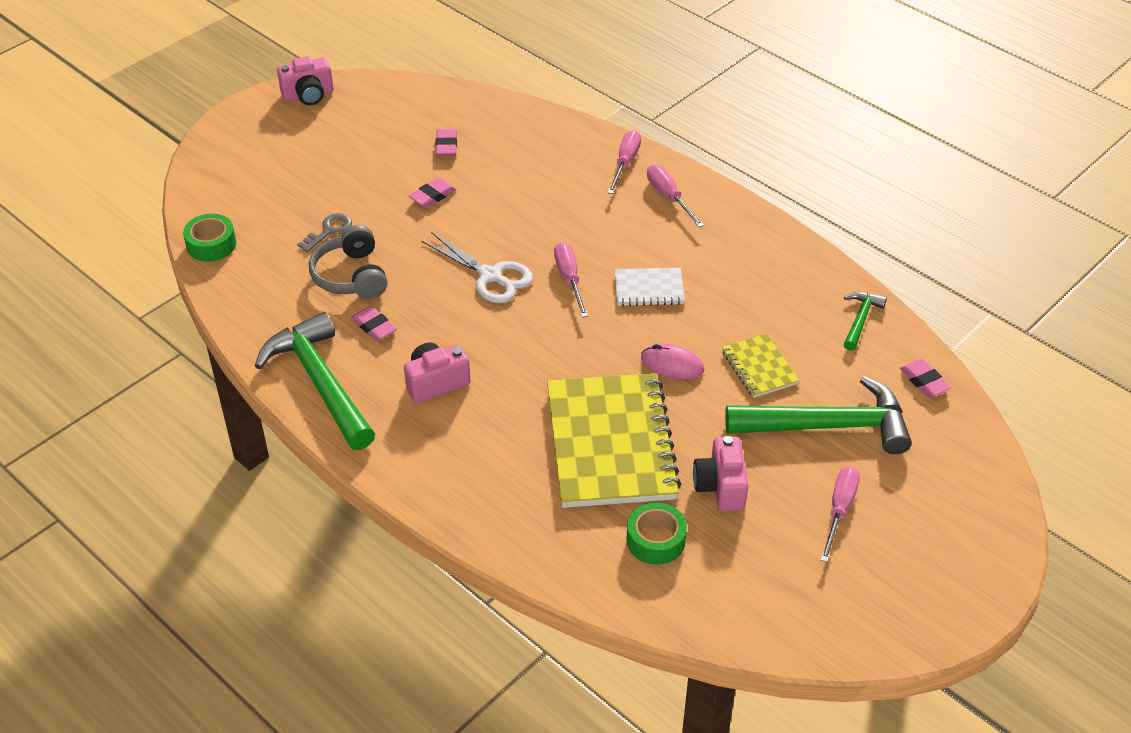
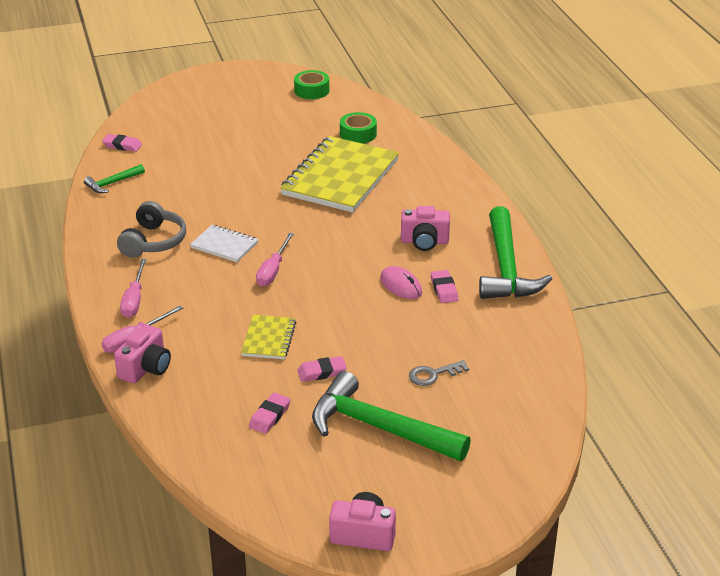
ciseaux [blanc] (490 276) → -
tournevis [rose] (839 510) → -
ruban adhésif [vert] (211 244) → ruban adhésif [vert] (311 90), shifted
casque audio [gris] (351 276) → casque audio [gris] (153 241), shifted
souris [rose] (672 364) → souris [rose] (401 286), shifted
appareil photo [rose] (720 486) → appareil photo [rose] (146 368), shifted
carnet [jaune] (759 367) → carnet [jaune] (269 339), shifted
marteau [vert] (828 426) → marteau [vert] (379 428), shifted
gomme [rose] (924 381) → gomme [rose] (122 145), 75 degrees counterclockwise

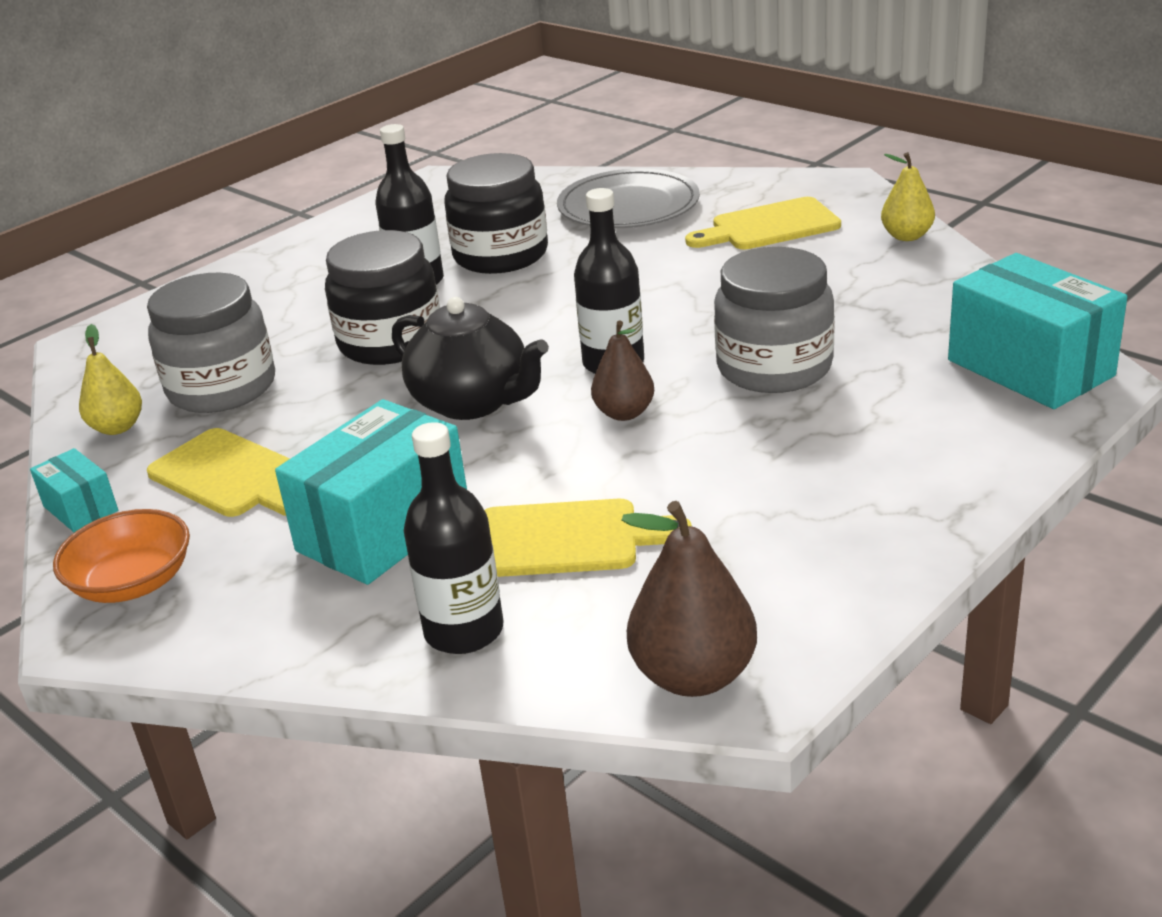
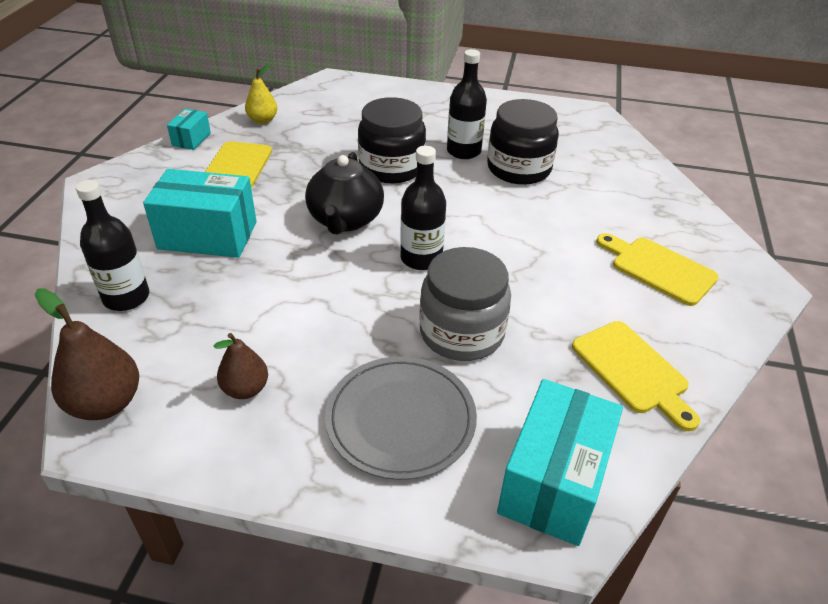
bol [orange] (133 583) → -
bocal [gris] (222 388) → -
poire [jaune] (906 236) → -
planche à découper [jaune] (566 539) → planche à découper [jaune] (632 370), shifted
assiette [gris] (628 206) → assiette [gris] (401 419), shifted
poire [marron] (624 413) → poire [marron] (245 389), shifted

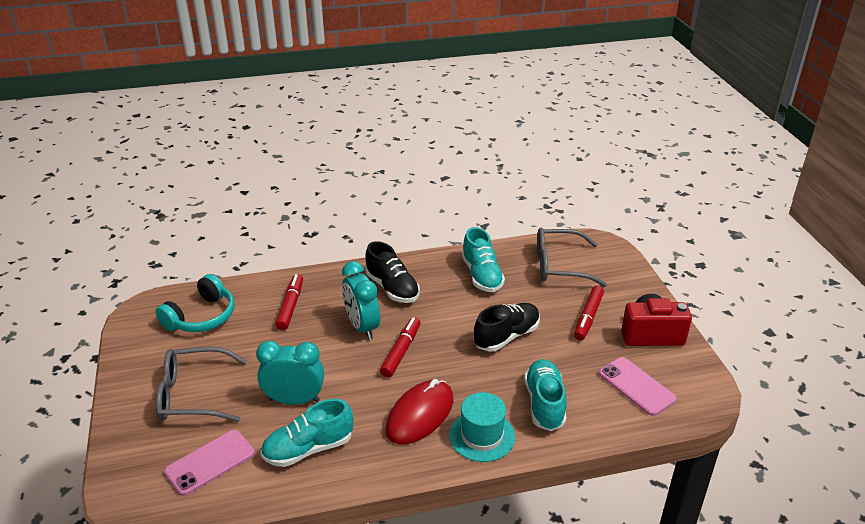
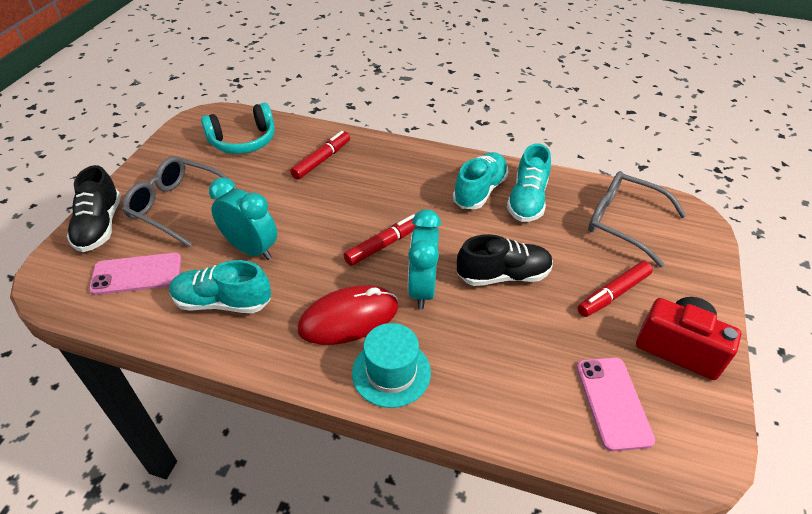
réveil [turquoise] (362 327) → réveil [turquoise] (422 288), shifted
chaussure [noir] (392 288) → chaussure [noir] (100 226), shifted
chaussure [turquoise] (544 403) → chaussure [turquoise] (480 191), shifted

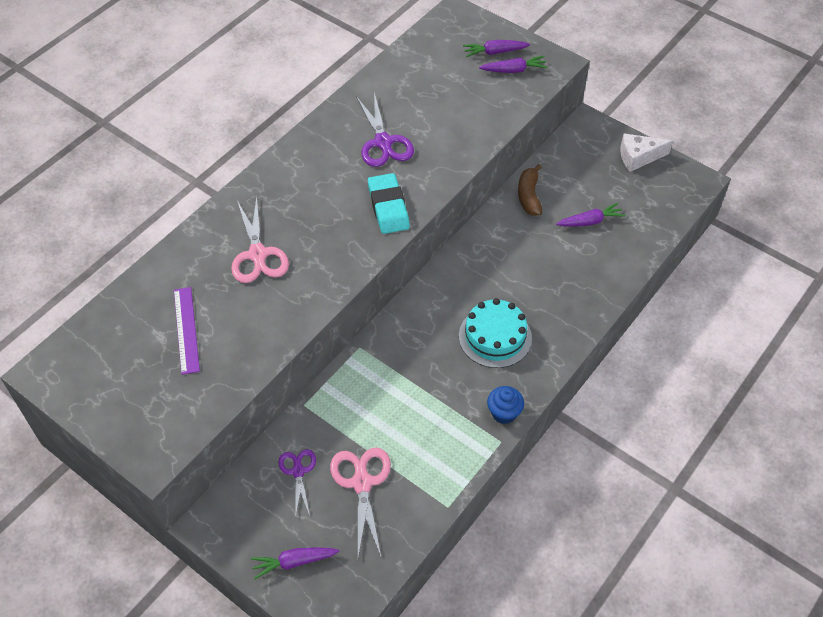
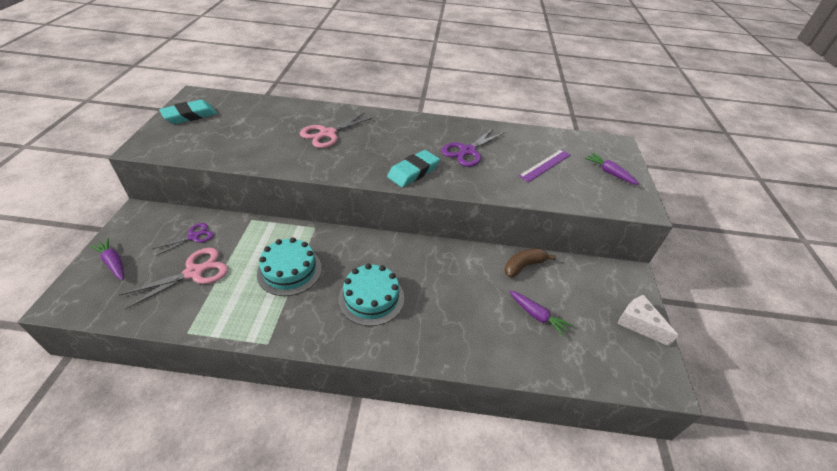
carotte [violet] (514 70) → -
muffin [bleu] (504 413) → -
- → gomme [turquoise] (190 115)
- → gâteau [turquoise] (289 271)
règle [violet] (186 329) → règle [violet] (545 165), shifted

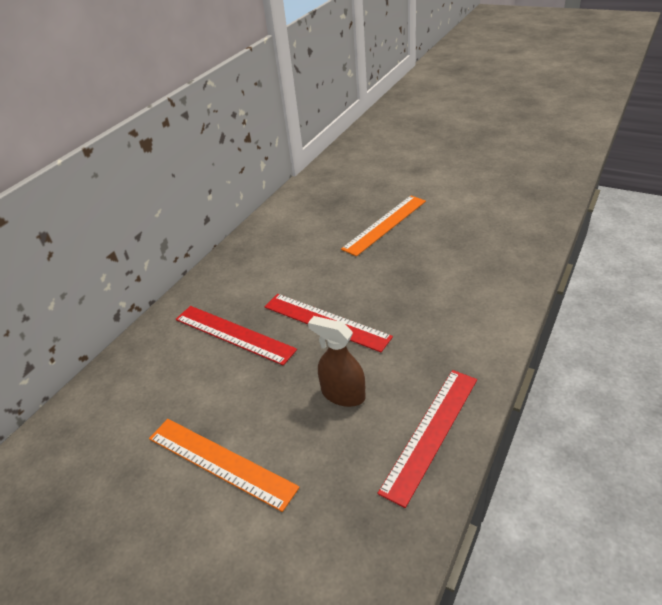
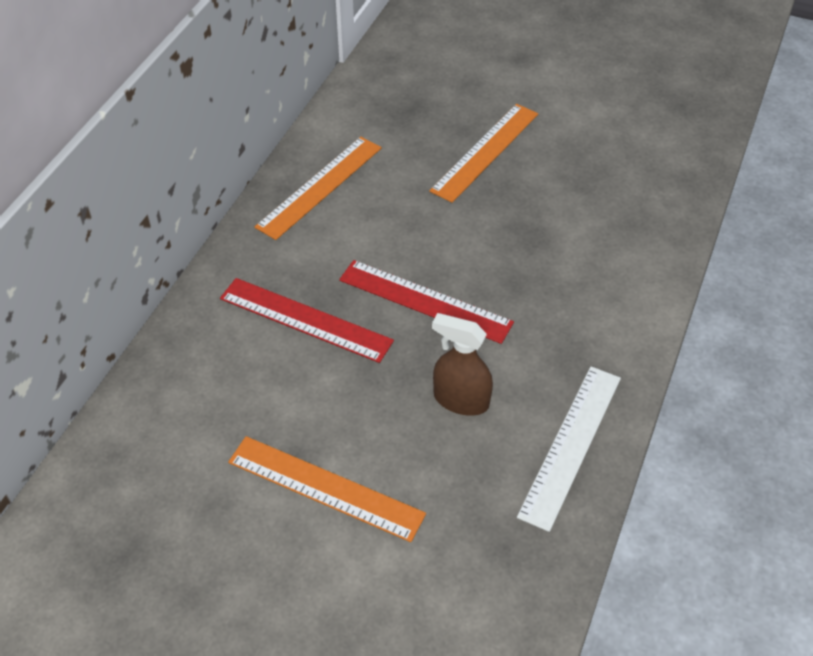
- → règle [orange] (320 187)
règle [rouge] (431 432) → règle [blanc] (571 445)

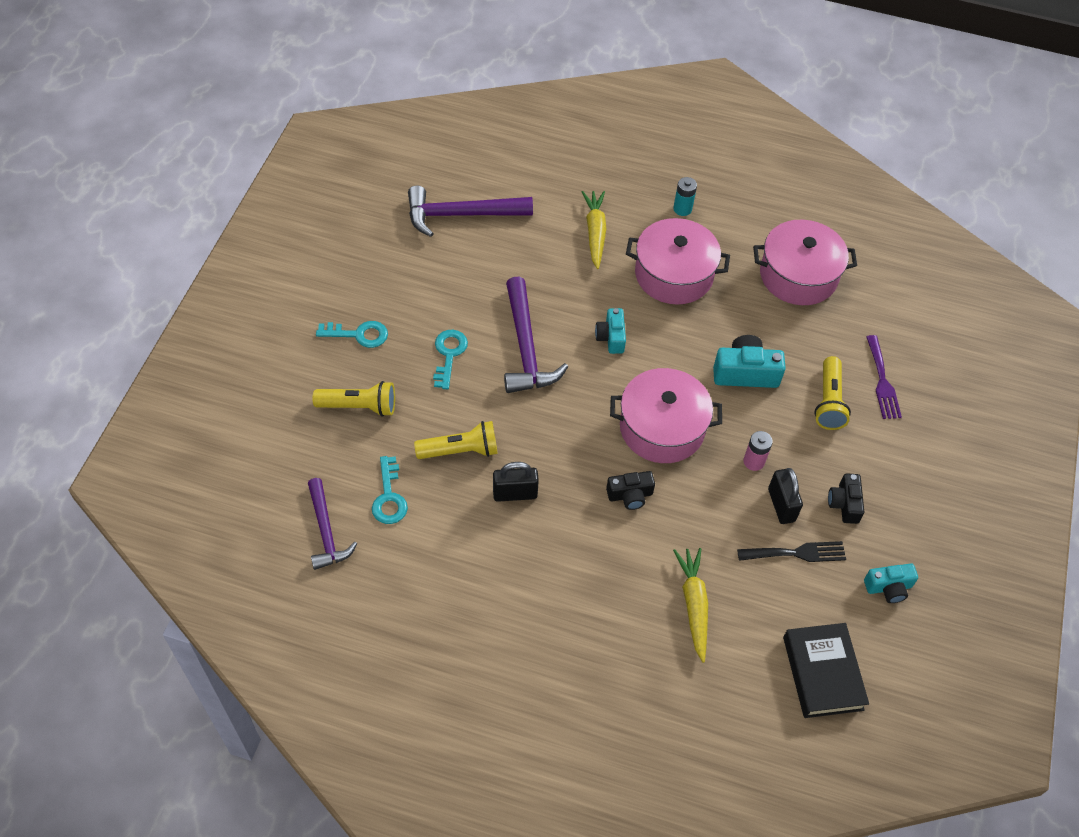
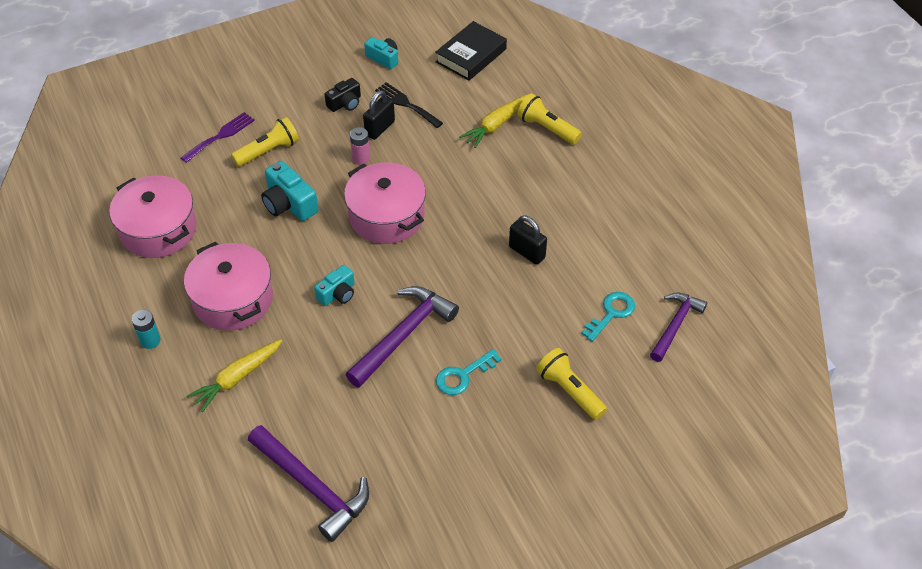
clé [turquoise] (359 334) → -
appareil photo [noir] (630 495) → -
lampe de poche [jaune] (460 450) → lampe de poche [jaune] (547 128), shifted

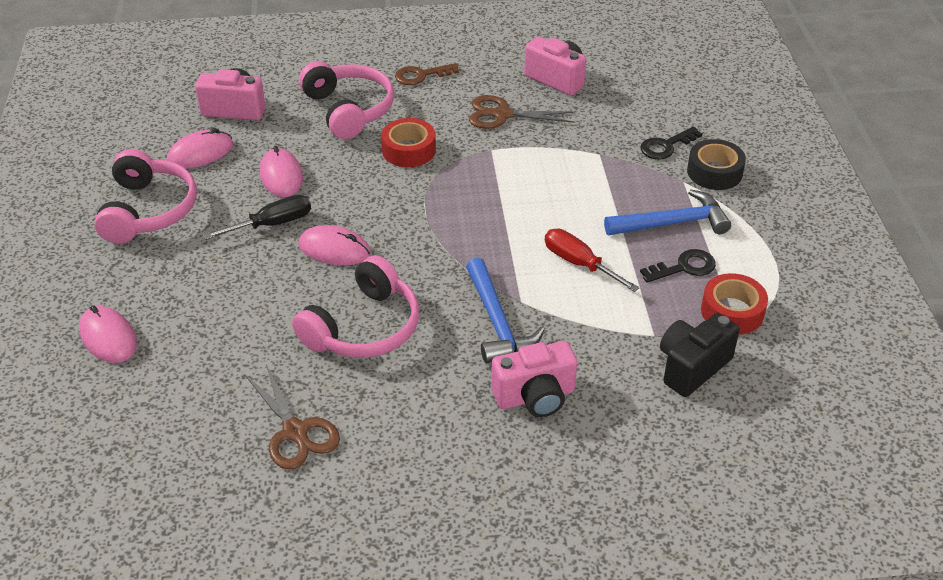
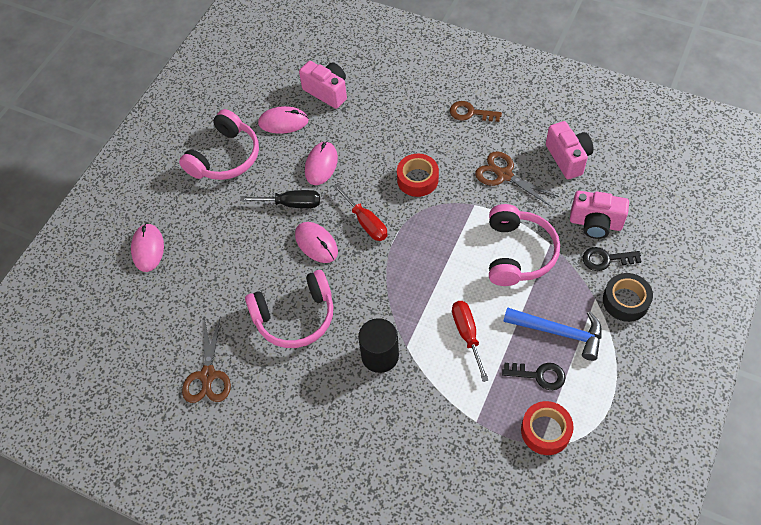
appareil photo [noir] (692 367) → -
- → tournevis [rouge] (366 222)
casque audio [rose] (349 110) → casque audio [rose] (518 253), shifted
appareil photo [rose] (535 397) → appareil photo [rose] (595 223), shifted
marteau [bleu] (497 322) → cylindre [noir] (380 355)

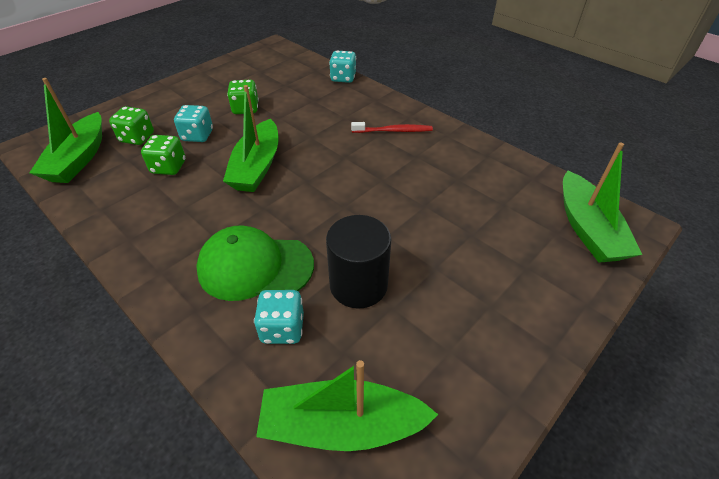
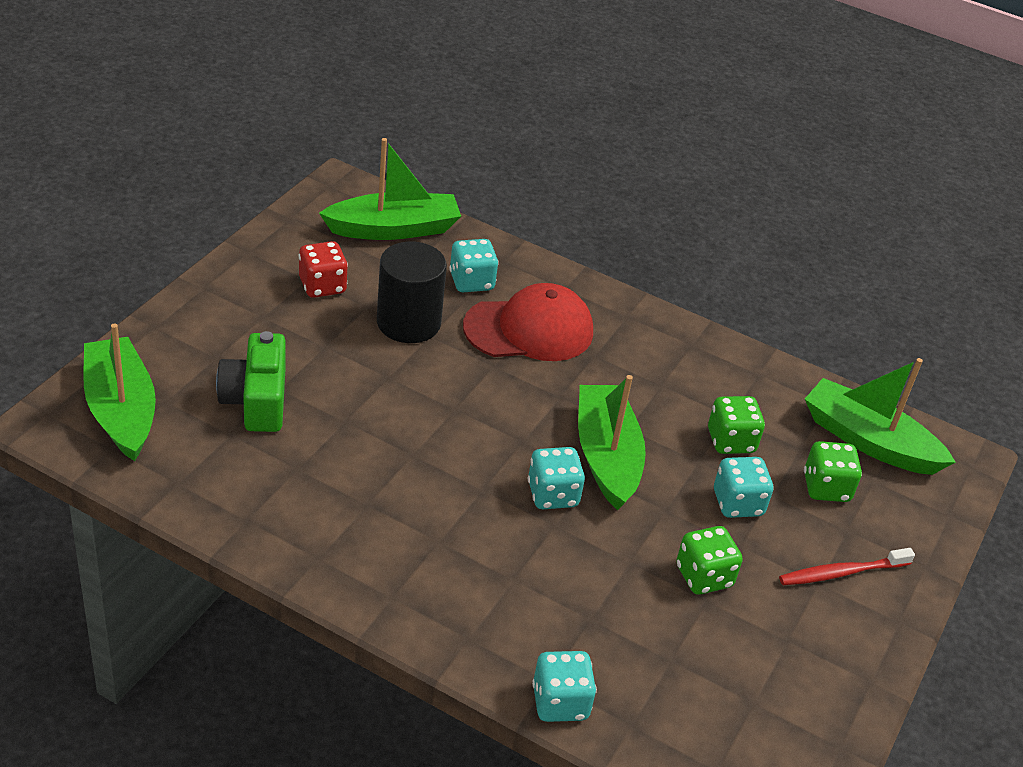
- → appareil photo [vert] (256 400)
- → dé [rouge] (322 286)
- → dé [turquoise] (553 495)
brosse à dents [rouge] (393 131) → brosse à dents [rouge] (841 573), shifted
casquette [vert] (255 267) → casquette [rouge] (529 329)
bateau [vert] (79 159) → bateau [vert] (868 441), 45 degrees counterclockwise

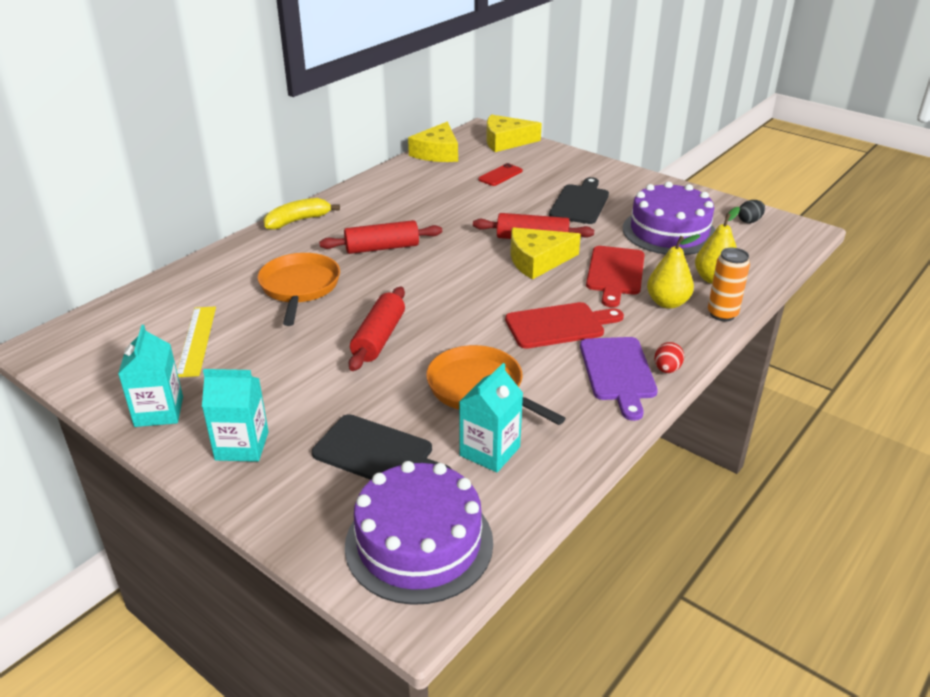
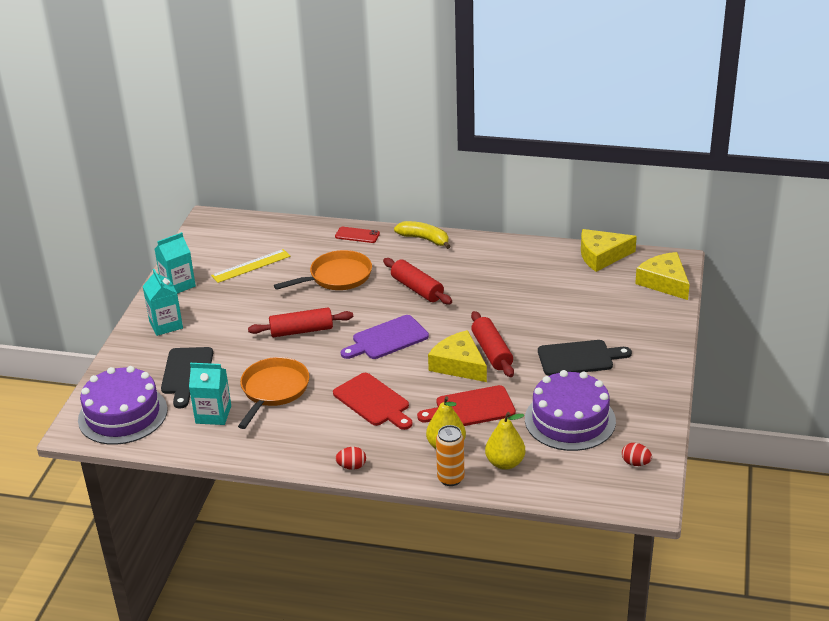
téléphone [rouge] (500 175) → téléphone [rouge] (357 235), shifted
planche à découper [violet] (618 372) → planche à découper [violet] (387 339), shifted
œuf [noir] (749 221) → œuf [rouge] (635 463)

